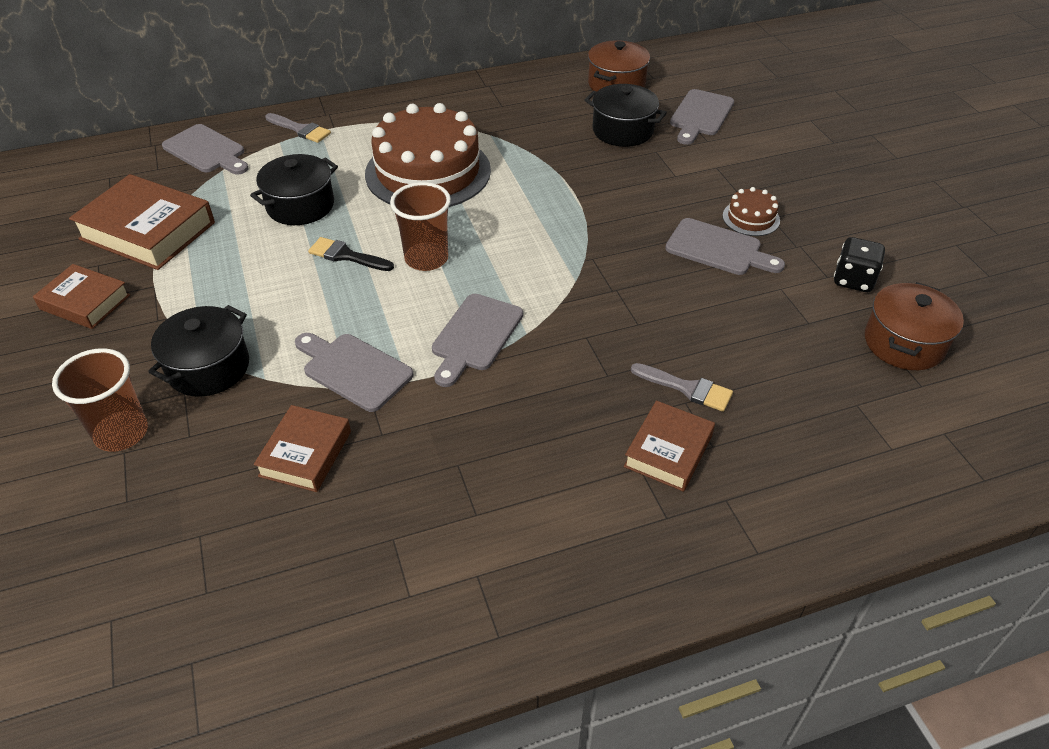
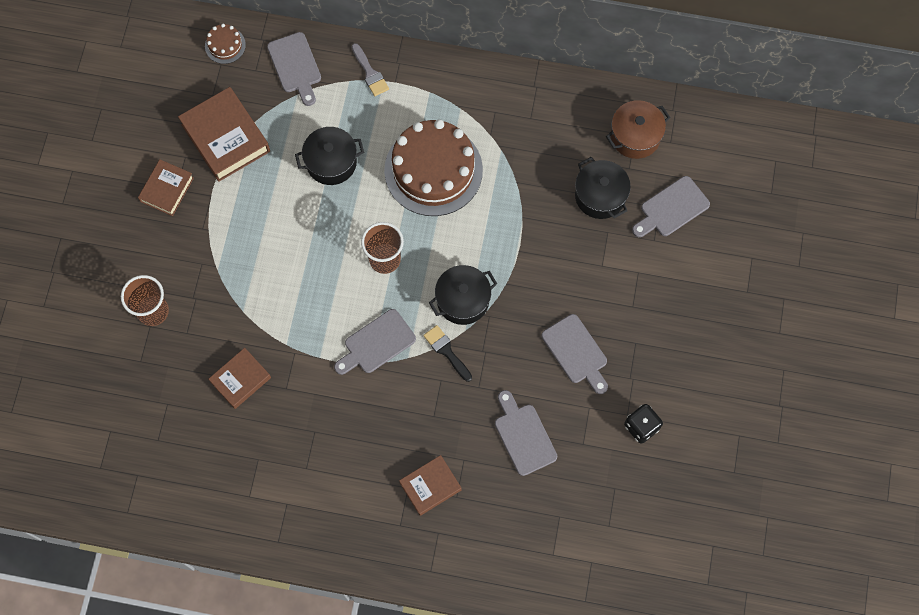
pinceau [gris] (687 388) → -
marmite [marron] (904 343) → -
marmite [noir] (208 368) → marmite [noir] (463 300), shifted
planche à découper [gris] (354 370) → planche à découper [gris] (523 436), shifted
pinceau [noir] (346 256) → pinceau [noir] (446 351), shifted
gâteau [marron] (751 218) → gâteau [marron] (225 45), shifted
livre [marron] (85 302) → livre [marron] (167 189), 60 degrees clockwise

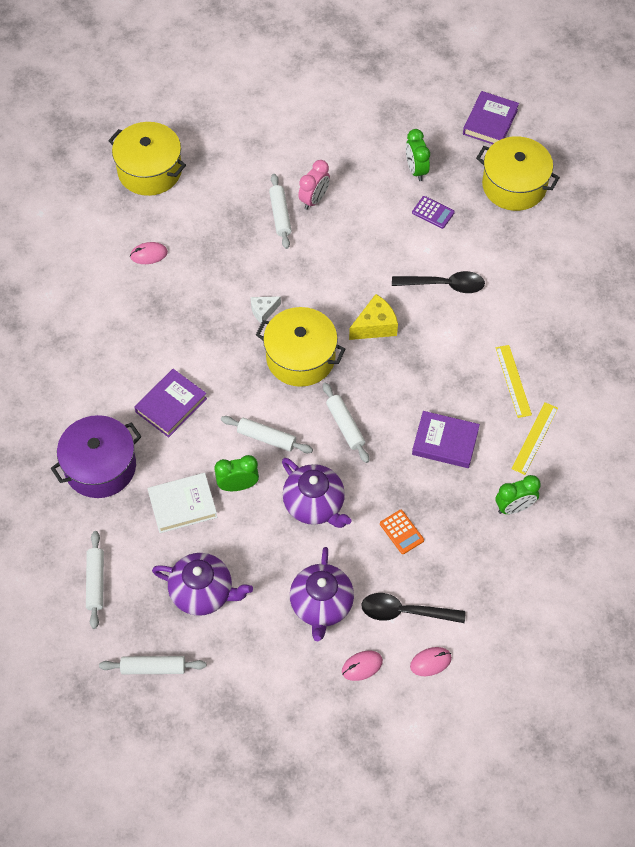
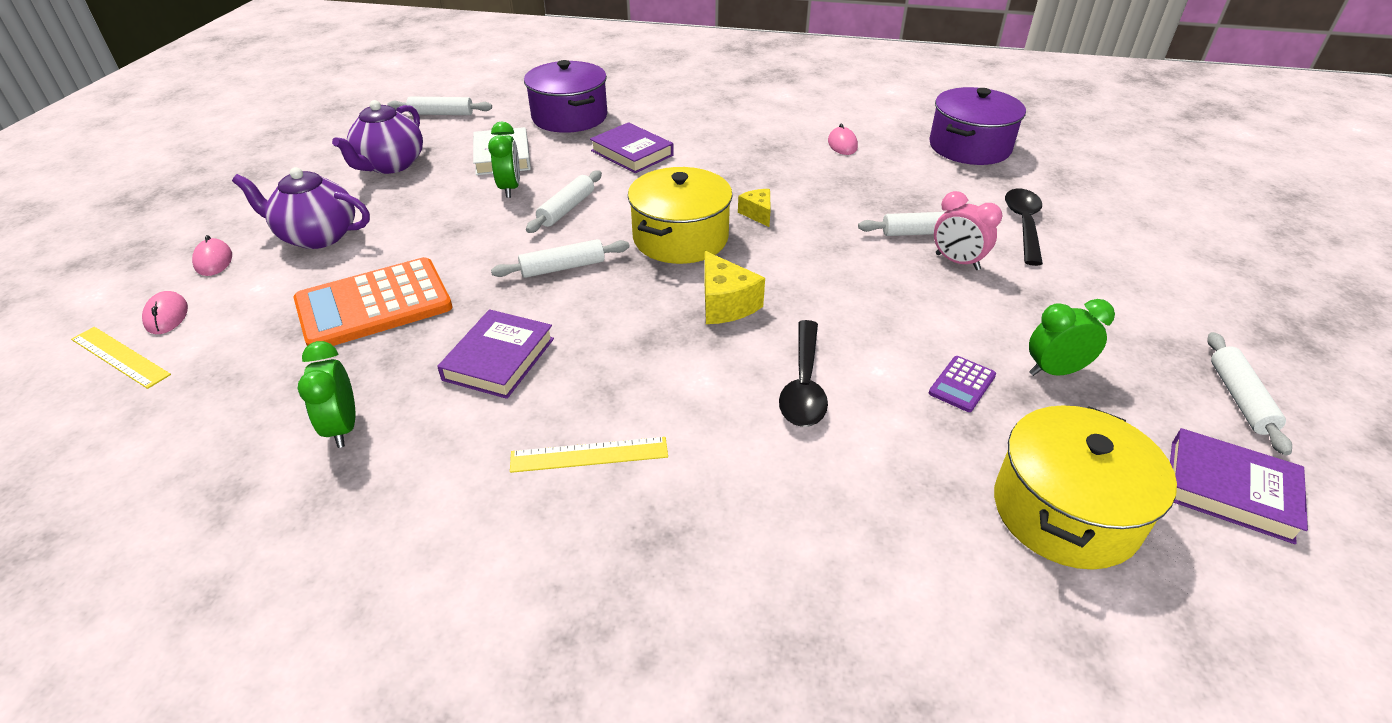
théière [violet] (315 504) → -
rouleau à pâtisserie [blanc] (153 668) → rouleau à pâtisserie [blanc] (1240 399), shifted
cuillère [noir] (405 612) → cuillère [noir] (1023 225), shifted
règle [jaune] (535 438) → règle [jaune] (120 357), shifted
marmite [jaune] (150 170) → marmite [violet] (969 147)
fromage [blanc] (263 311) → fromage [jaune] (757 214)
calculatrice [orange] (401 532) → calculatrice [orange] (374 305), x2.29

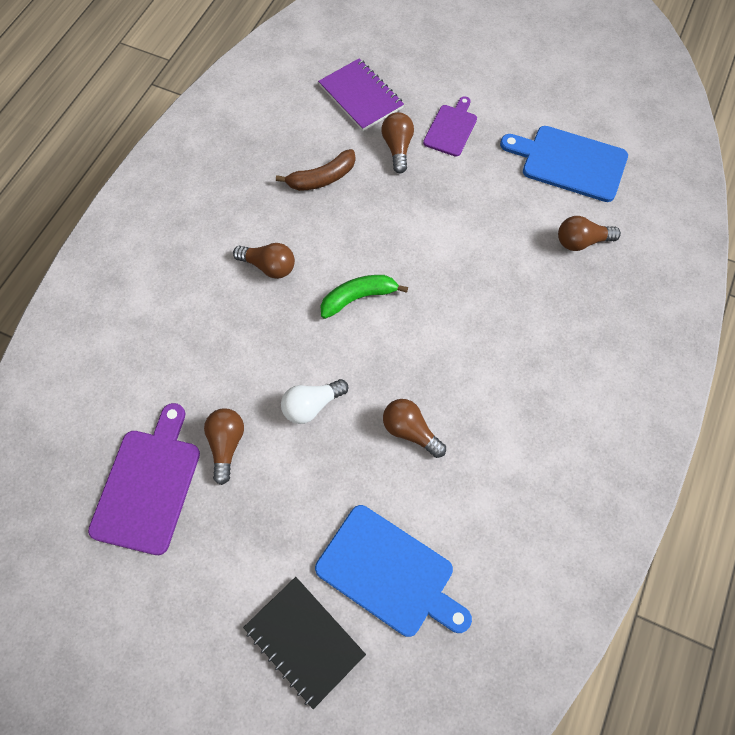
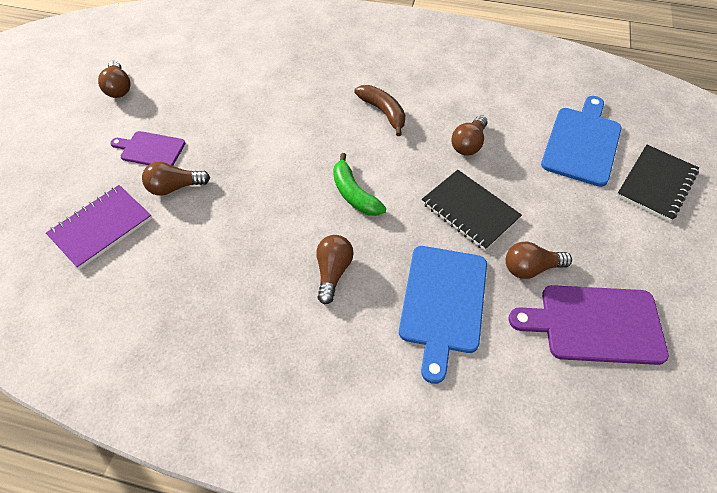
banane [marron] (322 178) → banane [marron] (383 112), shifted
planche à découper [bleu] (569 162) → planche à découper [bleu] (442 303), shifted
ampoule [marron] (581 241) → ampoule [marron] (119 88), shifted
ampoule [blanc] (312 405) → carnet [noir] (470 211)

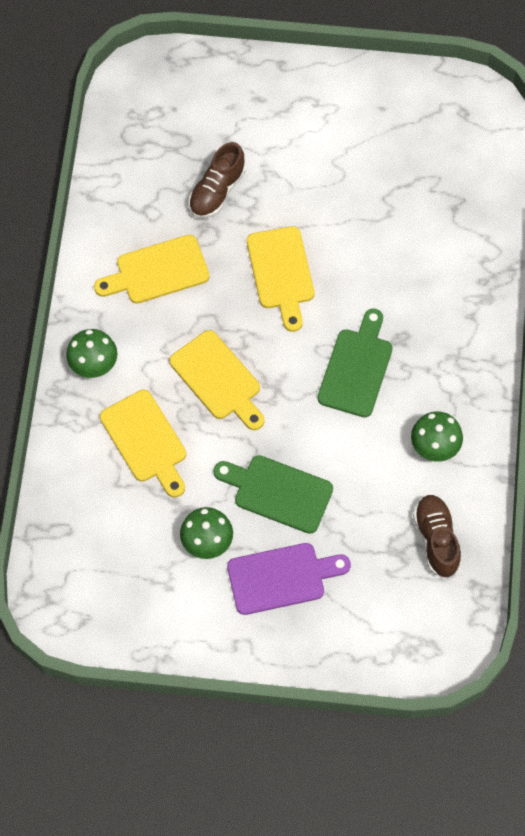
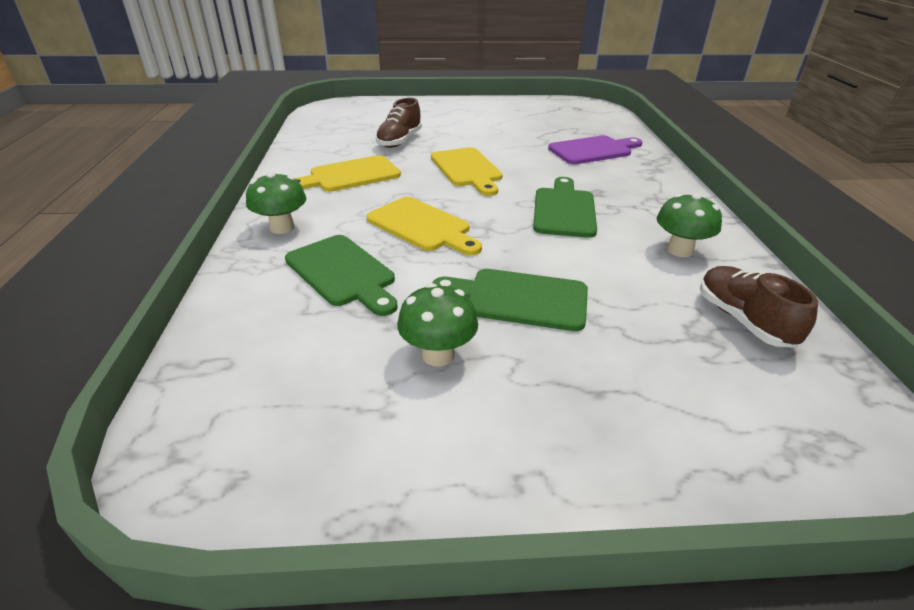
planche à découper [violet] (281 578) → planche à découper [violet] (593 150), shifted
planche à découper [jaune] (146 441) → planche à découper [vert] (343 273)

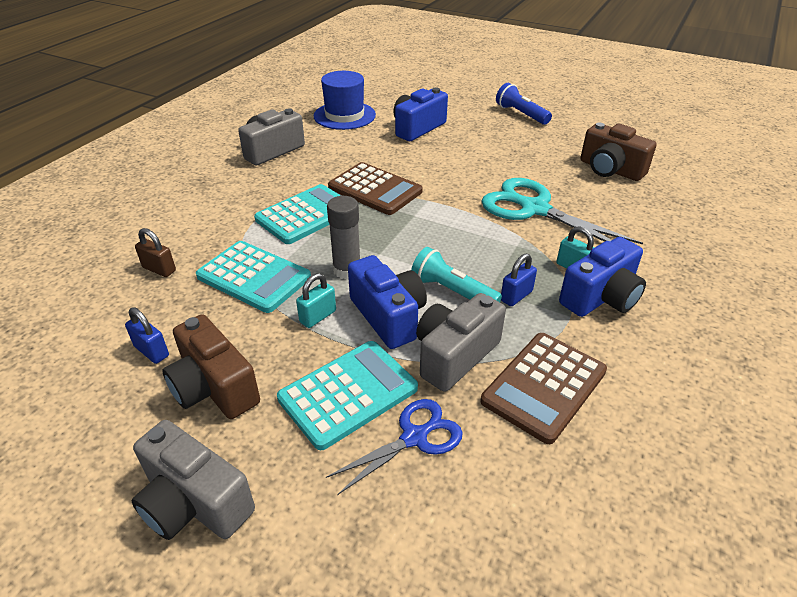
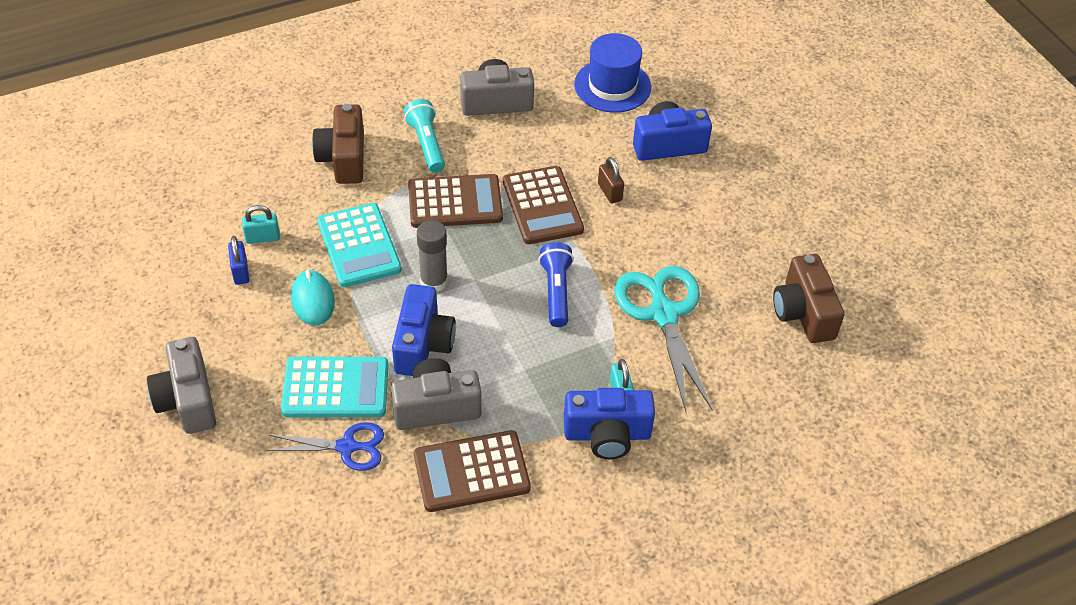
cadenas [bleu] (516 296) → -
- → souris [turquoise] (313 300)
cadenas [marron] (159 269) → cadenas [marron] (609 192), shifted
appareil photo [marron] (214 388) → appareil photo [marron] (343 158), shifted
cadenas [turquoise] (318 316) → cadenas [turquoise] (262 238), shifted
lampe de poche [turquoise] (452 291) → lampe de poche [turquoise] (426 144), shifted
lampe de poche [bleu] (521 114) → lampe de poche [bleu] (556 292), shifted
calculatrice [turquoise] (306 215) → calculatrice [marron] (455 202)

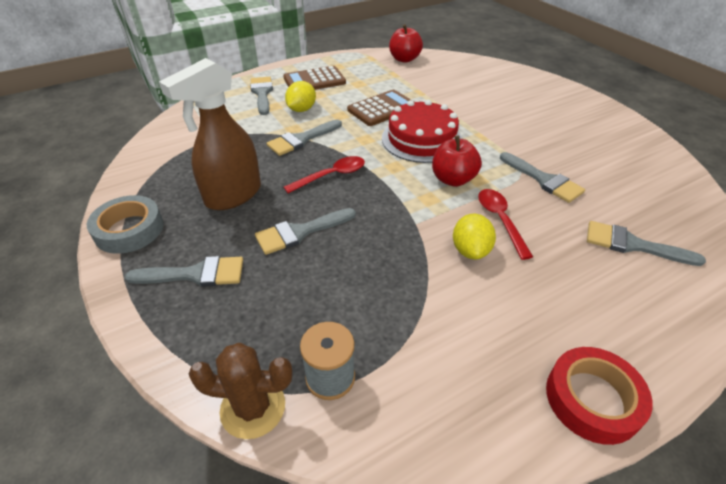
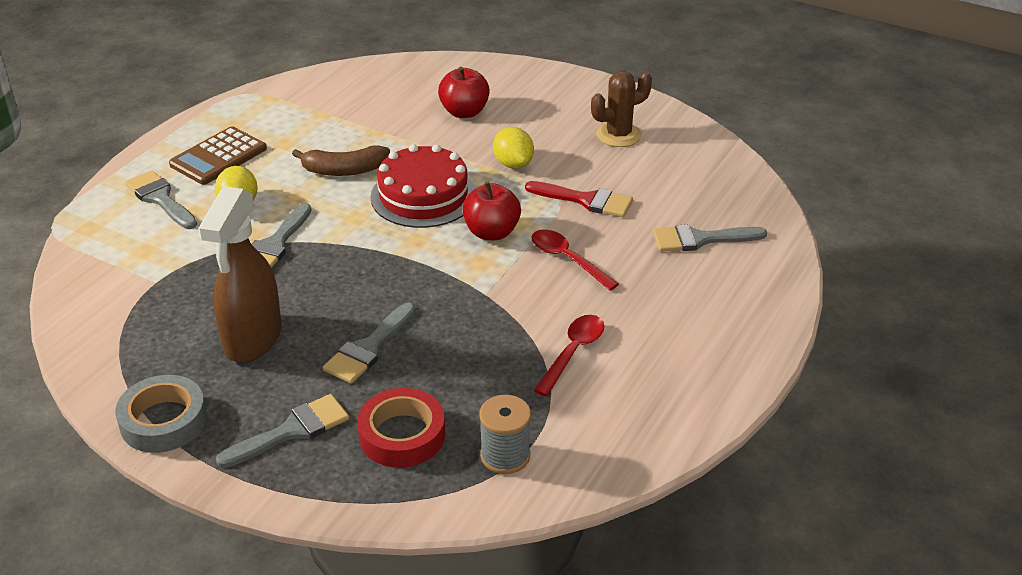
cactus [marron] (253 408) → cactus [marron] (618 135), shifted
cuillère [rouge] (331 176) → cuillère [rouge] (573 353), shifted
pomme [rouge] (404 59) → pomme [rouge] (464 112), shifted
citron [jaune] (470 250) → citron [jaune] (513 164), shifted
ruban adhésif [rouge] (592 399) → ruban adhésif [rouge] (402 435), shifted
calculatrice [marron] (382 108) → banane [marron] (344 170)
pinceau [gris] (543 180) → pinceau [rouge] (586 200)

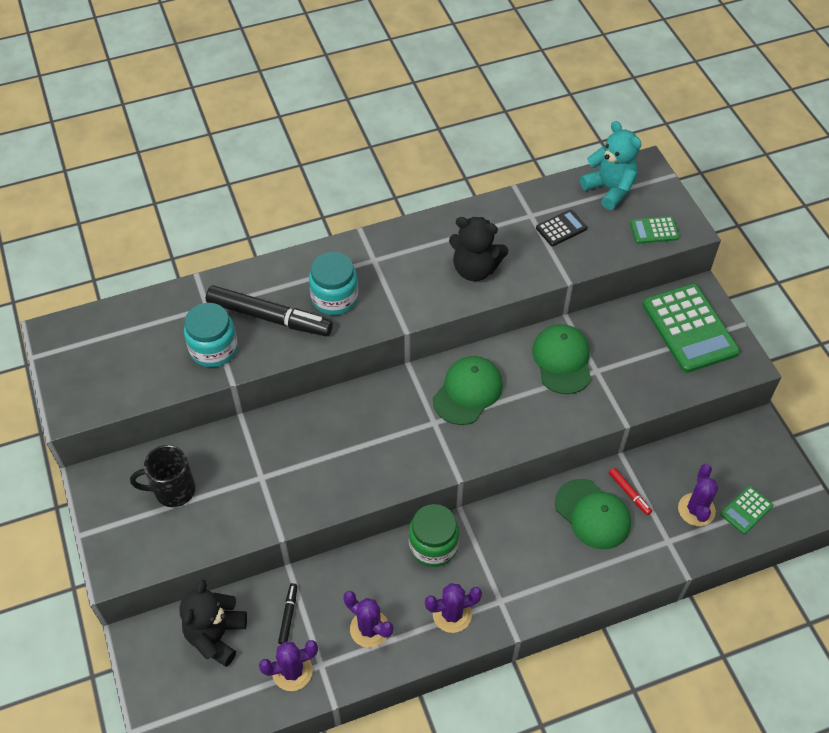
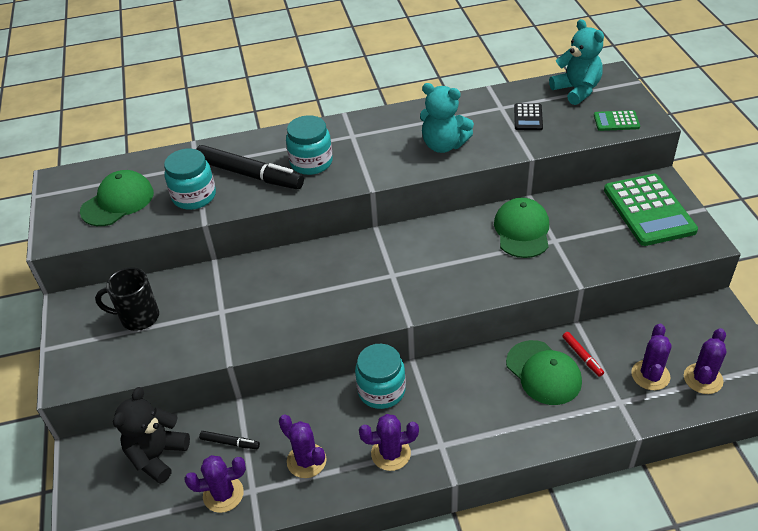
casquette [vert] (468 392) → casquette [vert] (118 202), shifted
calculatrice [vert] (746 510) → cactus [violet] (703 379)
bocal [vert] (433 546) → bocal [turquoise] (381 390)
ours en peluche [noir] (475 269) → ours en peluche [turquoise] (443 145)
feutre [noir] (288 615) → feutre [noir] (230 442), 90 degrees clockwise
calculatrice [noir] (561 228) → calculatrice [noir] (528 117), 120 degrees clockwise

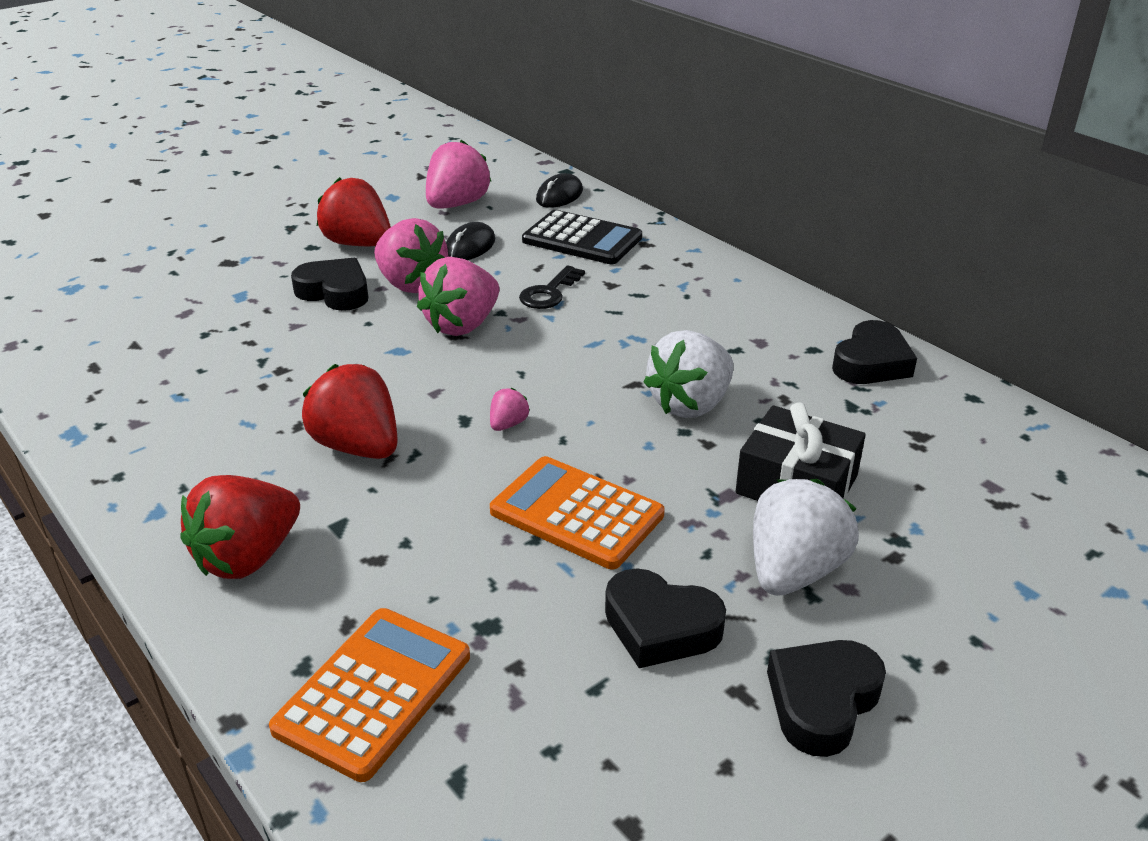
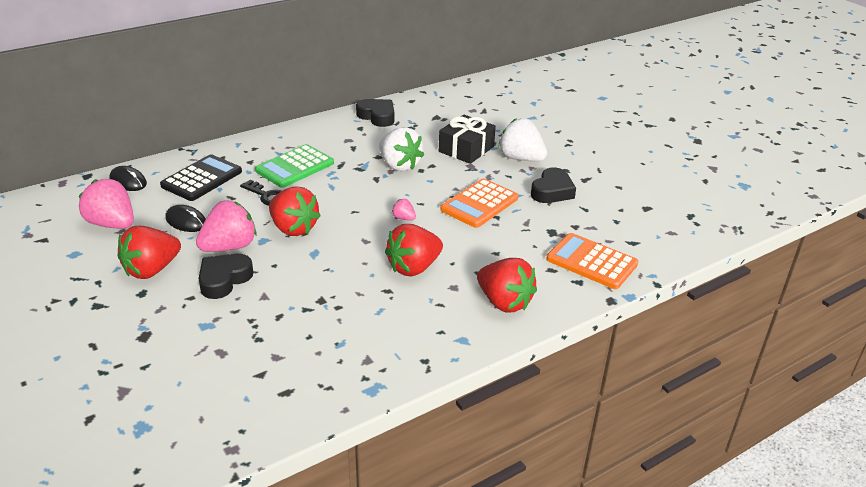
cœur [noir] (822 702) → -
- → calculatrice [vert] (294 167)
fraise [rose] (462 325) → fraise [rouge] (293 228)

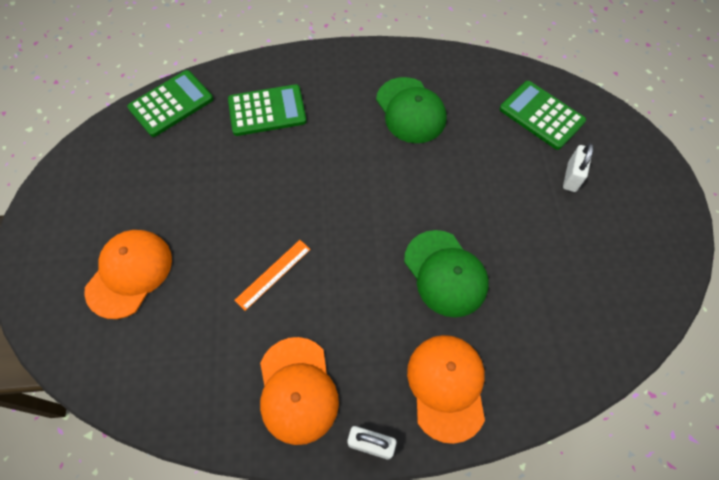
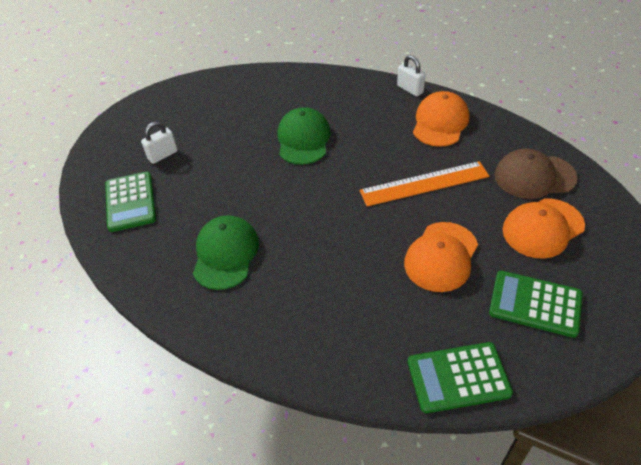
- → casquette [marron] (534 176)
calculatrice [vert] (267 111) → calculatrice [vert] (535 304), shifted
casquette [orange] (447 386) → casquette [orange] (441 256), shifted
règle [orange] (273 274) → règle [orange] (424 183), x1.74

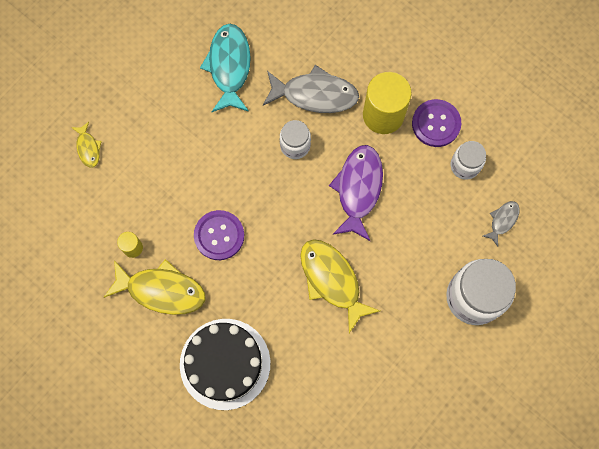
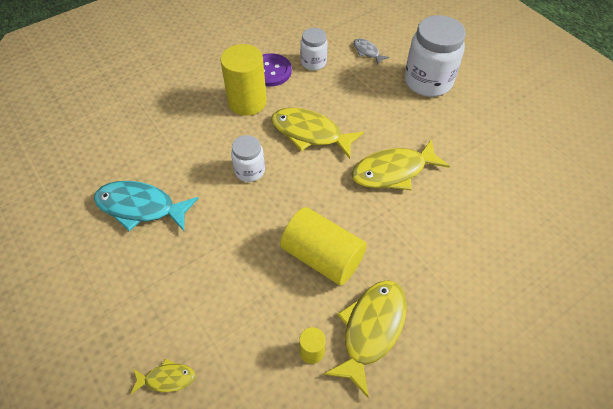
gâteau [noir] (225 364) → -
poisson [gris] (315 94) → -
bouton [violet] (219 235) → cylindre [jaune] (322 257)
poisson [violet] (358 189) → poisson [jaune] (310 133)

